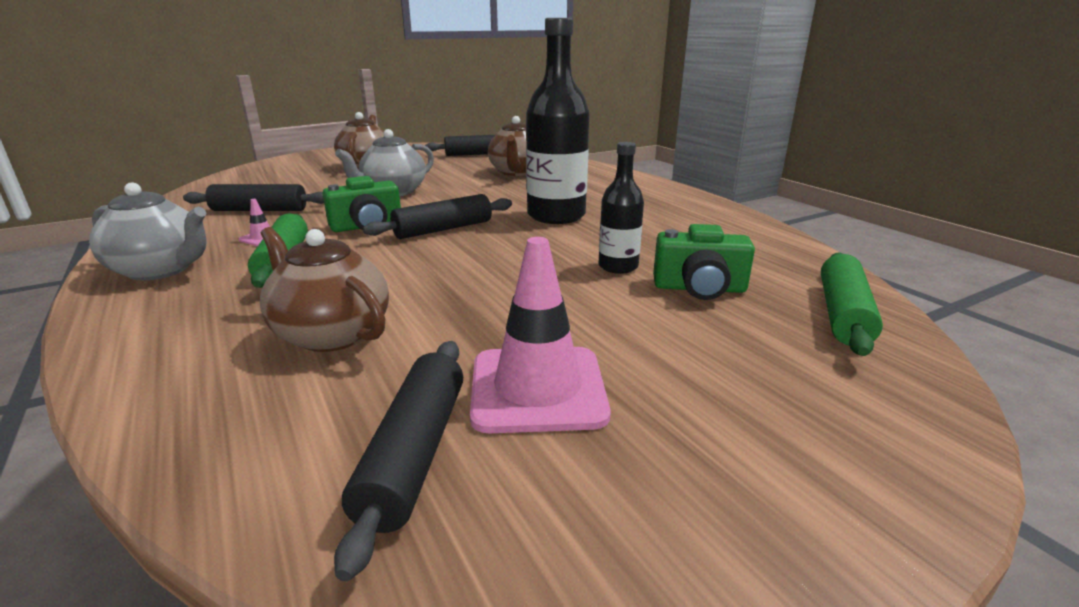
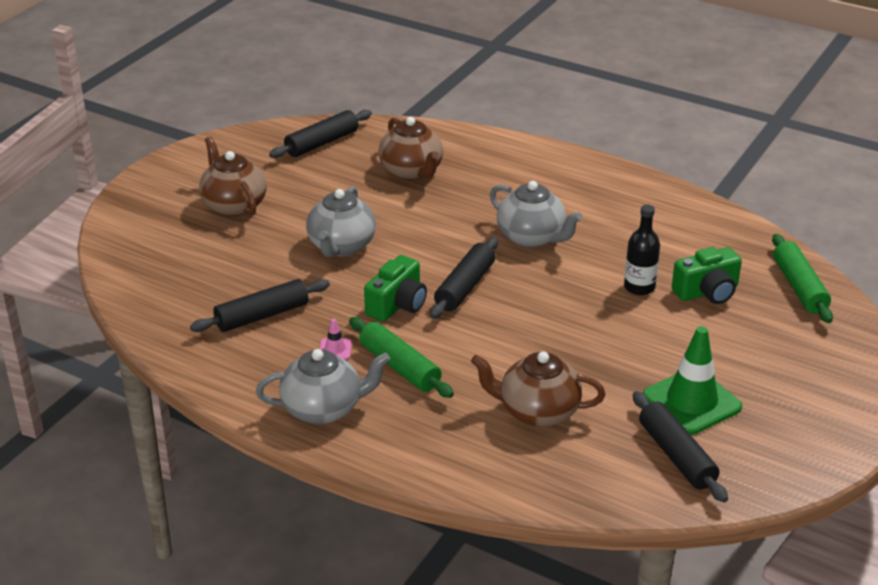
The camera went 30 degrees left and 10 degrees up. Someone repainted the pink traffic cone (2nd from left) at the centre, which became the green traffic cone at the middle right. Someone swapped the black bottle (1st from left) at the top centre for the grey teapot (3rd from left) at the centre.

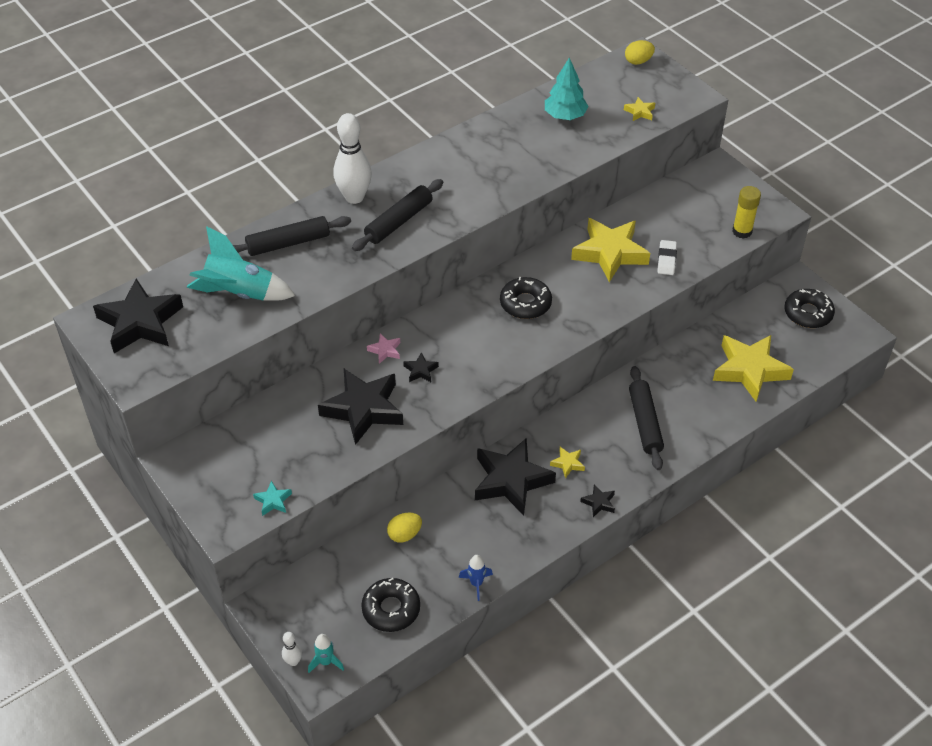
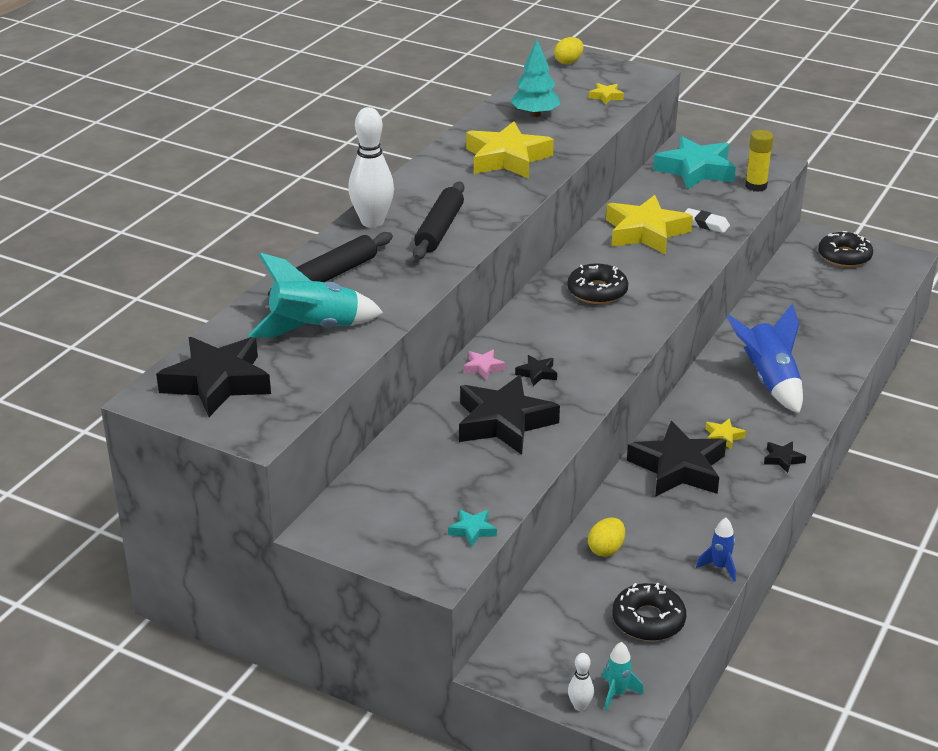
The camera went 25 degrees left and 15 degrees down. Someone swapped the black rolling pin (3rd from left) at the middle right for the blue rocket (2nd from left) at the middle right. Someone rotated the white eraser at the middle right by 45 degrees counterclockwise. Someone carried the yellow star (4th from left in the first image) from the middle right to the top centre. Someone put down the turquoise star (2nd from left) at the top right.

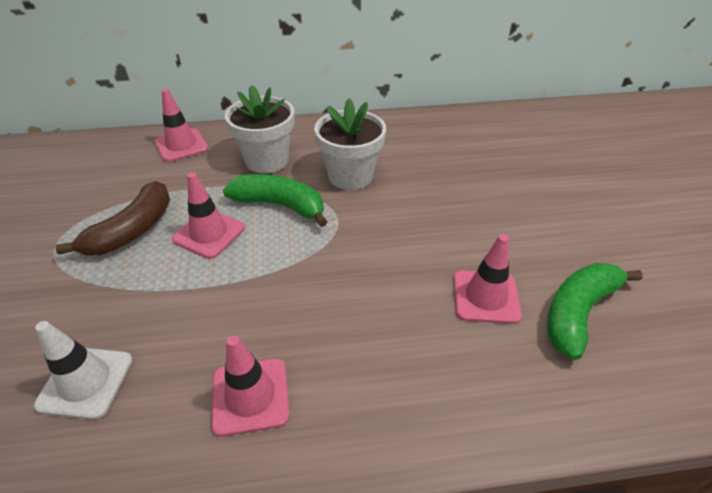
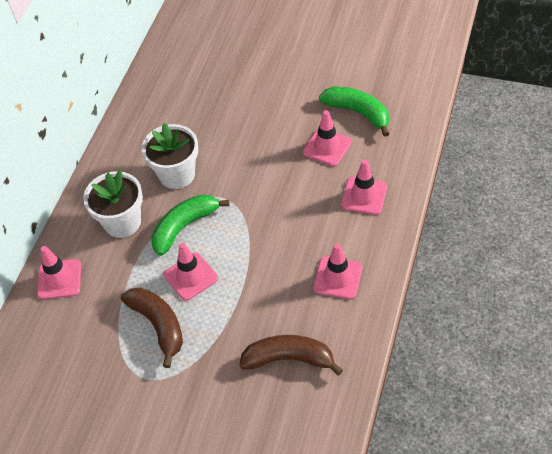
The camera went 60 degrees left and 10 degrees up. Someone swapped the white traffic cone at the bottom left for the brown banana (2nd from left) at the bottom centre. Someone rotated the green banana (2nd from left) at the middle right by 150 degrees clockwise. Someone put down the pink traffic cone (5th from left) at the centre.

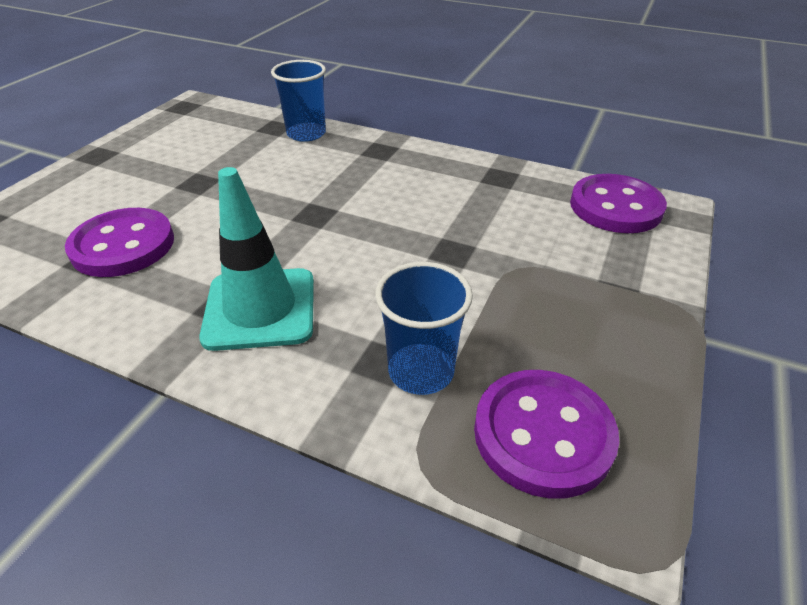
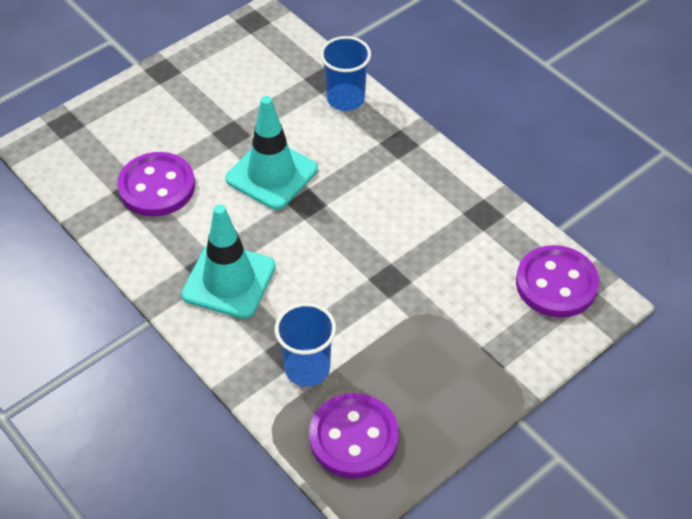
The camera went 25 degrees right and 10 degrees up. Someone put down the turquoise traffic cone (2nd from left) at the top centre.

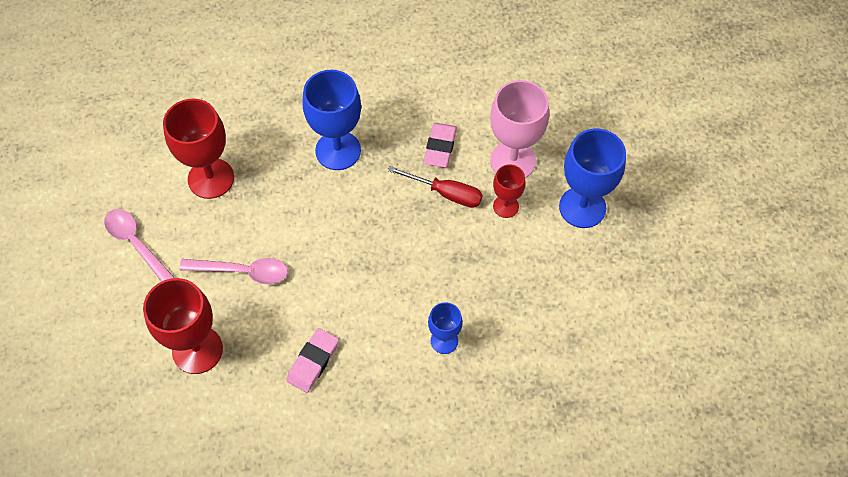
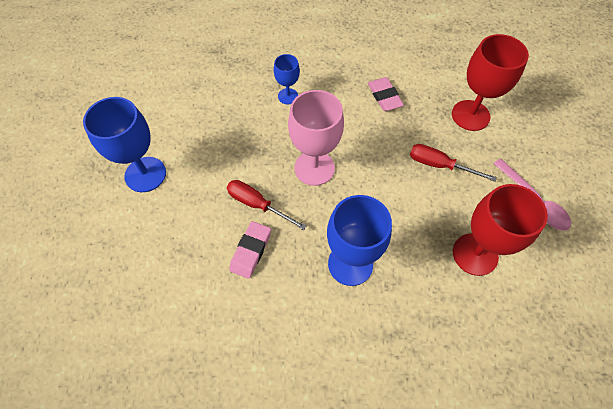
The camera went 170 degrees left and 0 degrees up. Someone swapped the pink spoon (2nd from left) at the middle left for the red screwdriver (2nd from left) at the middle right. Someone rotated the pink eraser (1st from left in the first image) at the bottom centre by 60 degrees counterclockwise. Someone carried the pink goblet from the top centre to the centre. Someone took away the red goblet (3rd from left) at the centre.

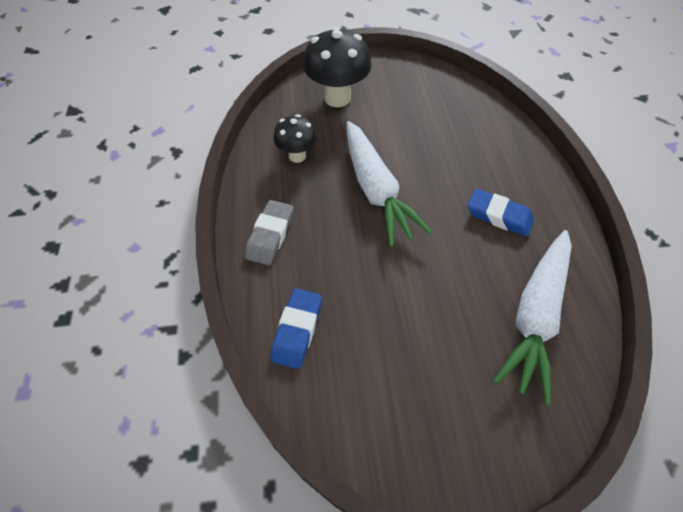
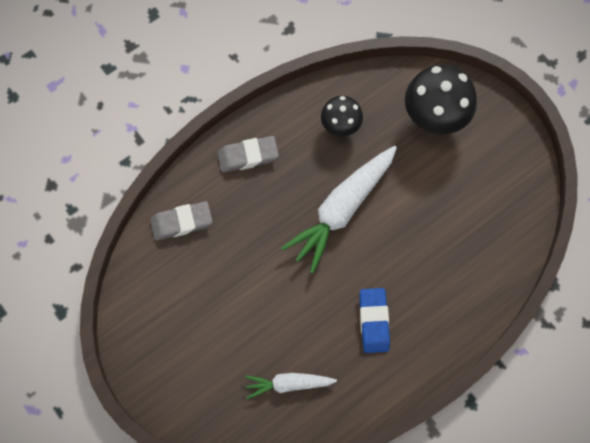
The camera went 60 degrees right and 15 degrees up. Someone repainted the blue eraser (1st from left) at the centre, which became the grey eraser (1st from left) at the middle left. Someone scaled the white carrot (2nd from left in the first image) at the middle right by 0.55.

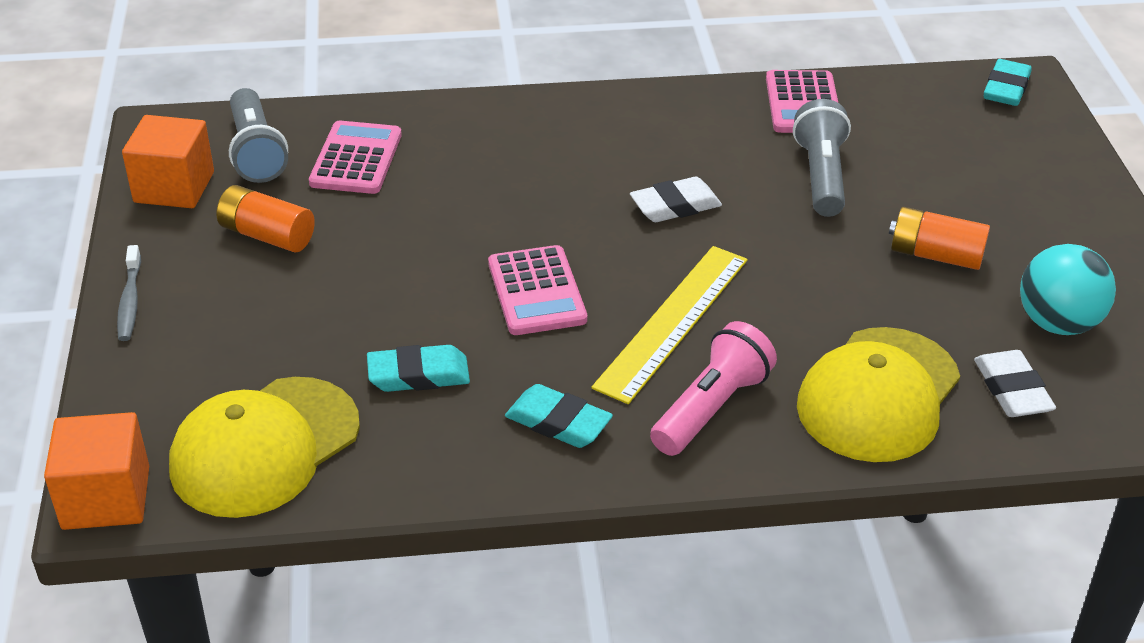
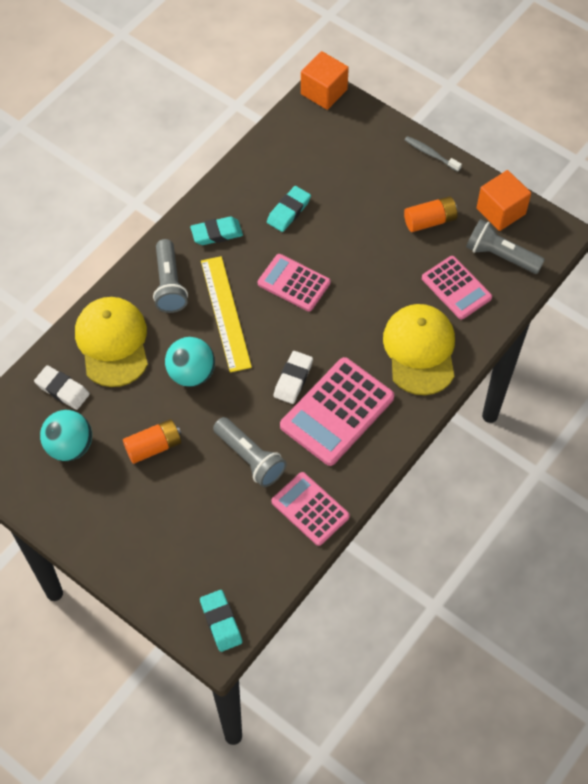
The camera went 135 degrees right and 20 degrees up. Someone carried the yellow cap (1st from left in the first image) from the bottom left to the middle right. Someone repainted the pink flashlight at the centre, which became the grey flashlight (1st from left) at the middle left. Someone put down the turquoise ball (2nd from left) at the middle left. Someone put down the pink calculator (3rd from left) at the centre.

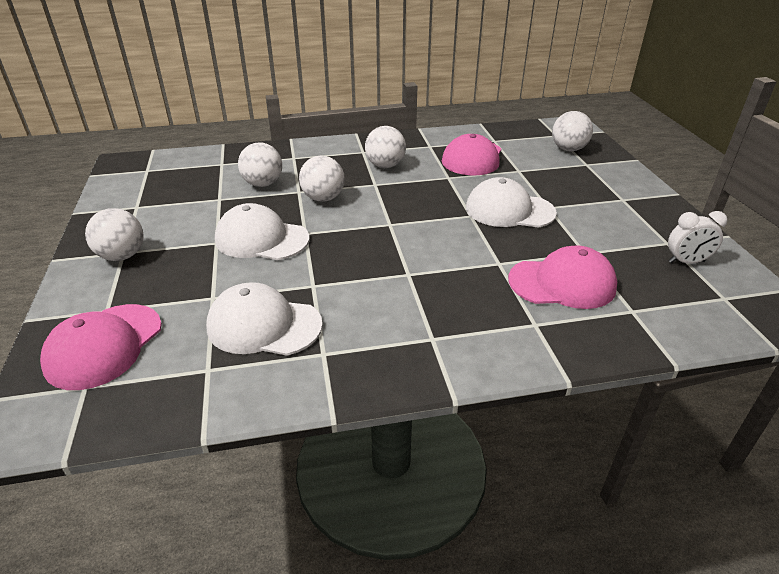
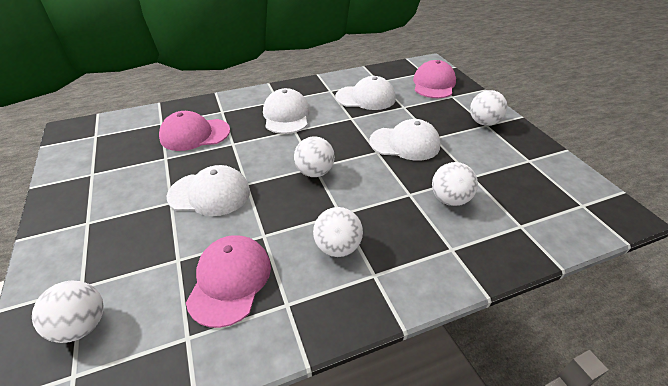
The camera went 170 degrees right and 5 degrees up. Someone carried the white ball (3rd from left in the first image) from the top centre to the centre. Someone took away the white clock at the middle right. Someone put down the white cap (2nd from left) at the top centre.

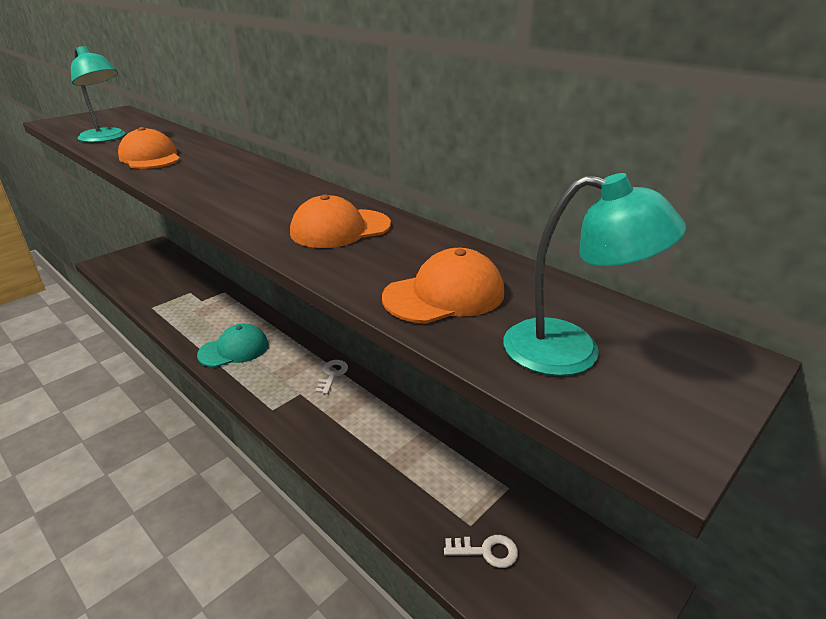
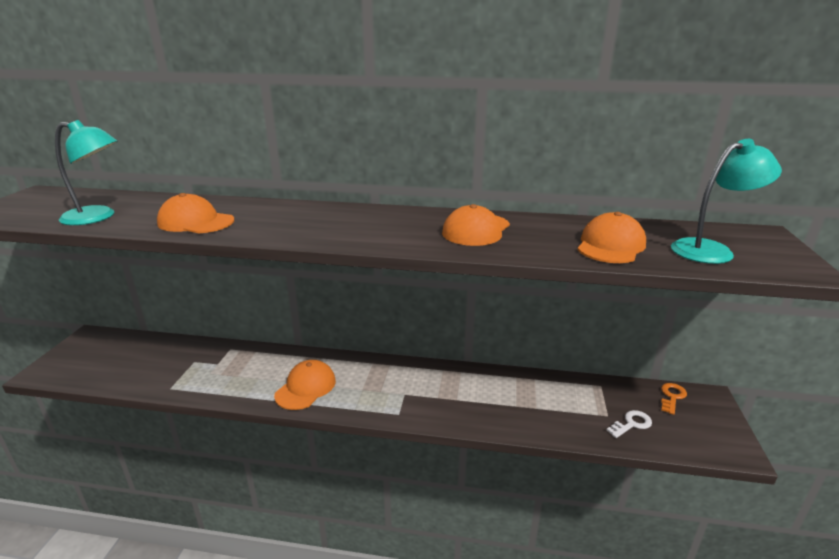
The camera went 35 degrees left and 5 degrees down. Someone repainted the turquoise cap at the middle left, which became the orange cap (2nd from left) at the bottom centre. Someone took away the white key (1st from left) at the centre. Someone put down the orange key at the bottom right.

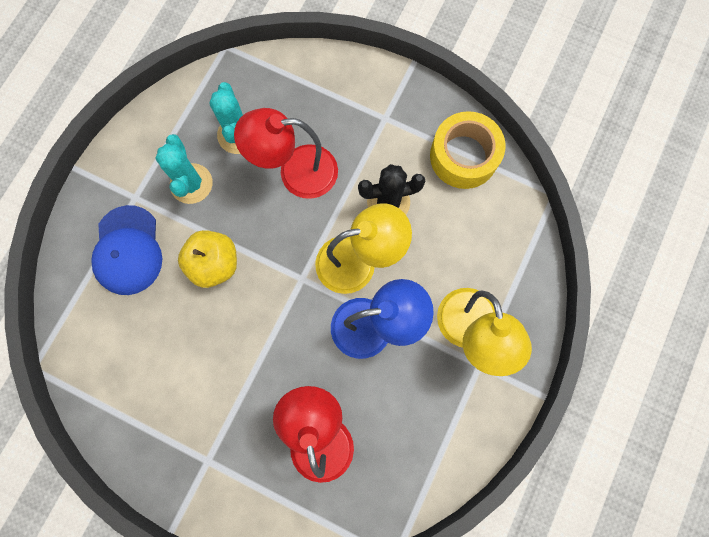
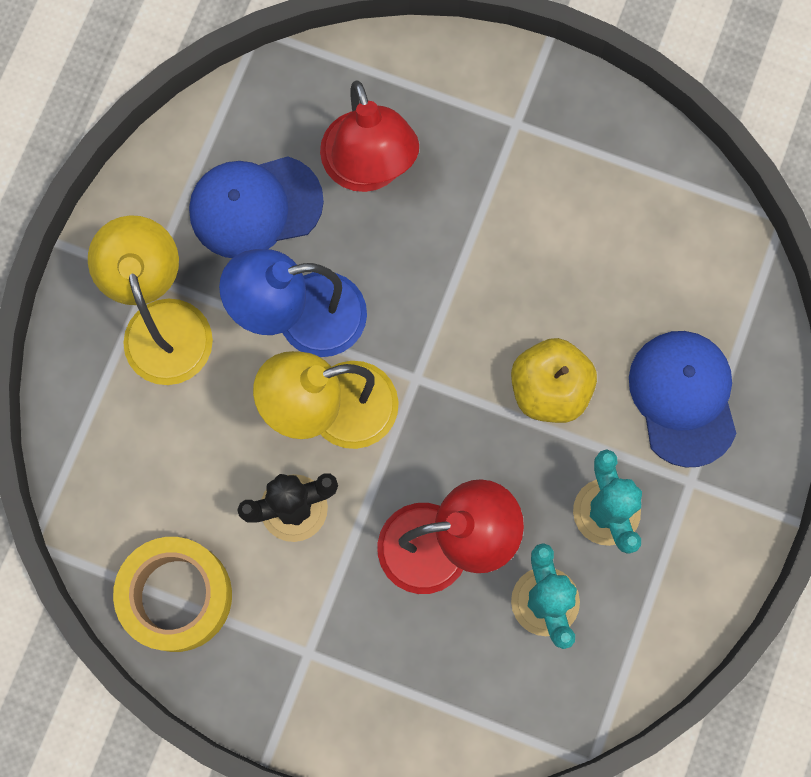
The camera went 175 degrees right and 0 degrees up. Someone put down the blue cap (1st from left) at the top left.

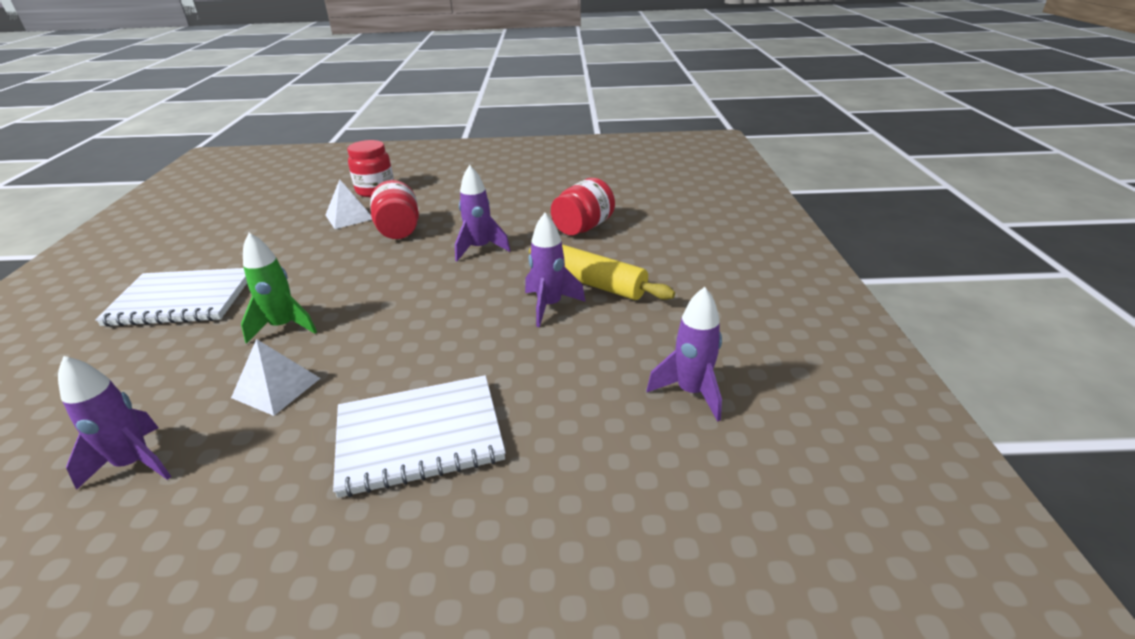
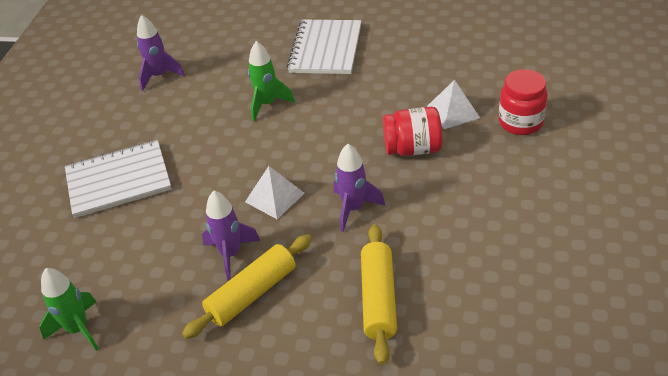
The camera went 105 degrees right and 10 degrees up. Someone carried the white pyramid (1st from left) from the middle left to the centre. Someone rotated the white notebook (2nd from left in the first image) at the bottom centre by 75 degrees clockwise. Someone swapped the red jar (3rd from left) at the top centre for the yellow rolling pin (2nd from left) at the bottom centre. Someone repainted the purple rocket (4th from left) at the centre, which became the green rocket (1st from left) at the bottom left.

